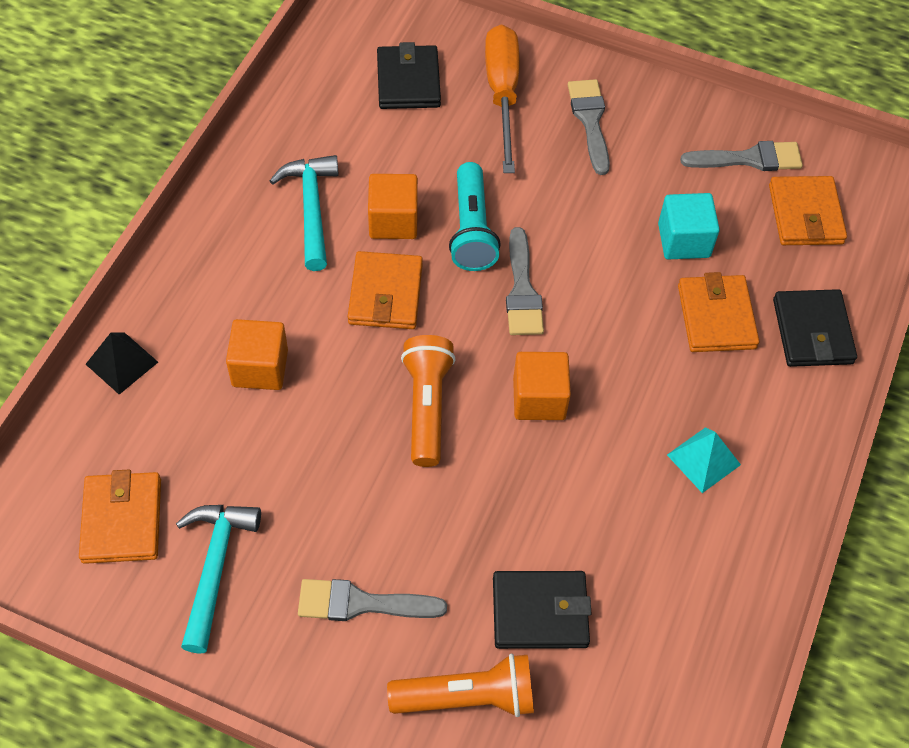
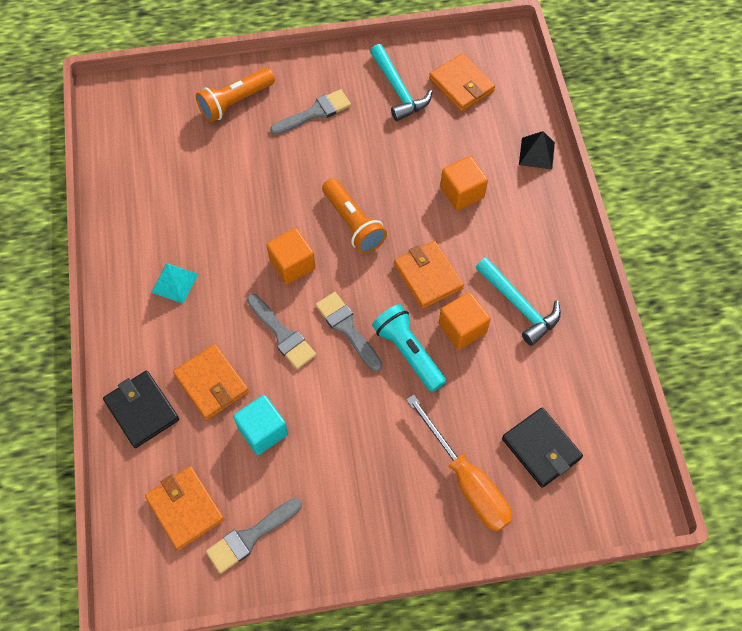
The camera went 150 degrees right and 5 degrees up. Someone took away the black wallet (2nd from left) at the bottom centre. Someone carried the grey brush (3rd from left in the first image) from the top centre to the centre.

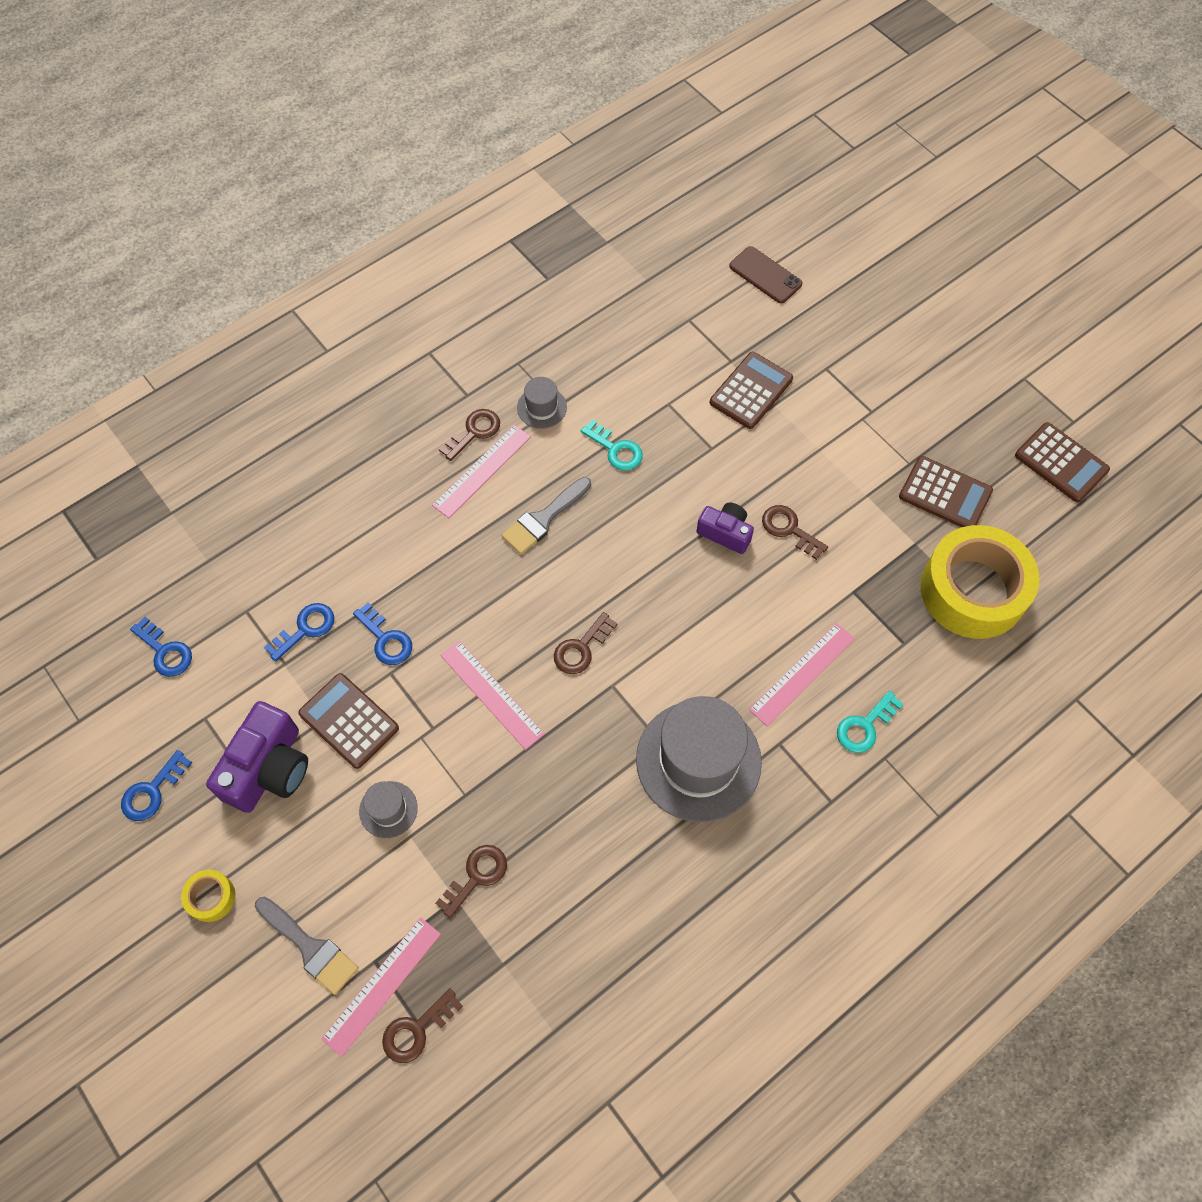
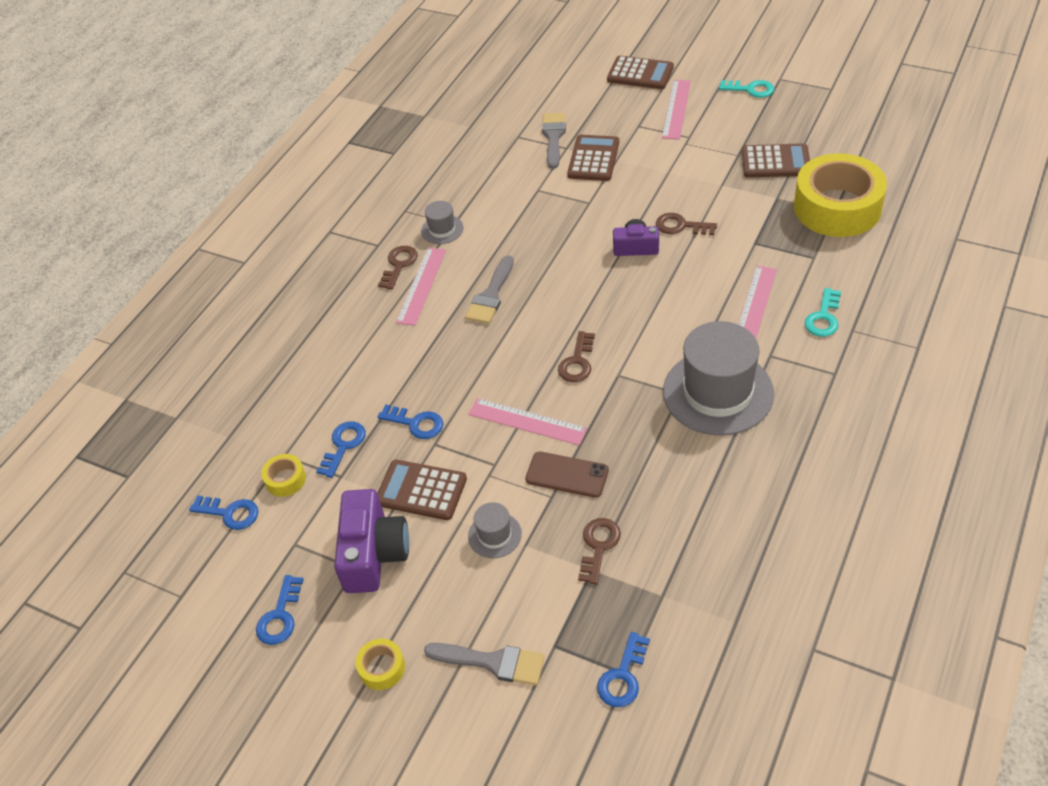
The camera went 20 degrees left and 15 degrees down. Someone carried the pink ruler (1st from left in the first image) from the bottom left to the top centre. Someone repainted the brown key (1st from left) at the bottom centre, which became the blue key (5th from left) at the bottom centre. Someone carried the turquoise key (1st from left) from the centre to the top right. Someone carried the brown phone from the top centre to the centre. Someone carried the brown calculator (4th from left in the first image) from the middle right to the top centre. Someone put down the yellow tape (1st from left) at the middle left. Someone put down the grey brush (3rd from left) at the top centre.

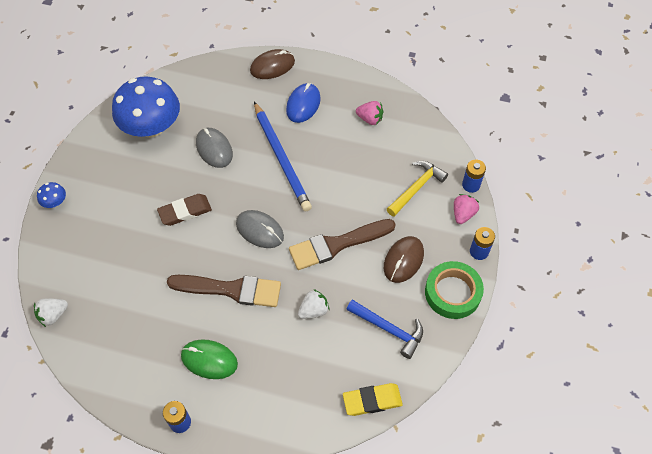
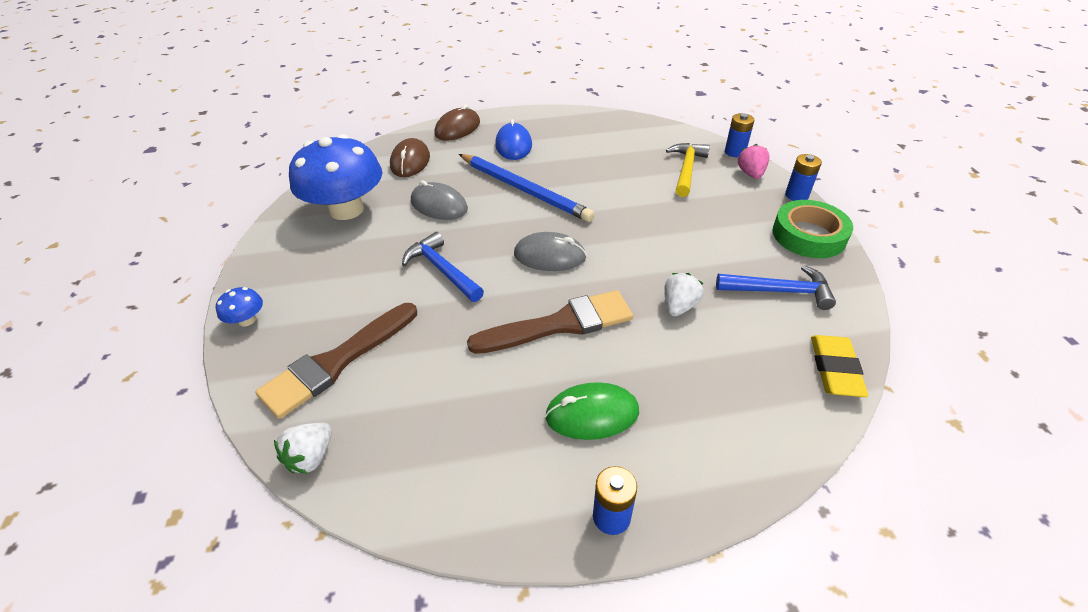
The camera went 25 degrees left and 15 degrees down. Someone swapped the brown eraser at the middle left for the blue hammer (1st from left) at the centre. Someone carried the brown brush (2nd from left in the first image) from the centre to the middle left. Someone rotated the yellow eraser at the bottom centre by 45 degrees counterclockwise. Someone took away the pink strawberry (1st from left) at the top centre. Someone carried the brown mouse (2nd from left in the first image) from the centre to the top centre.

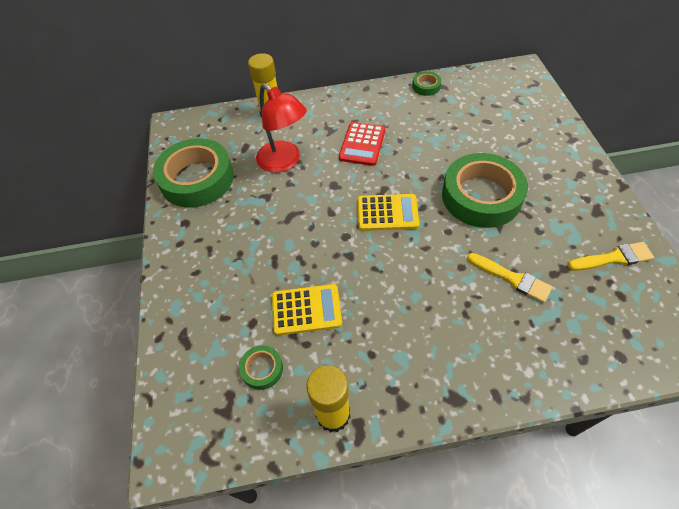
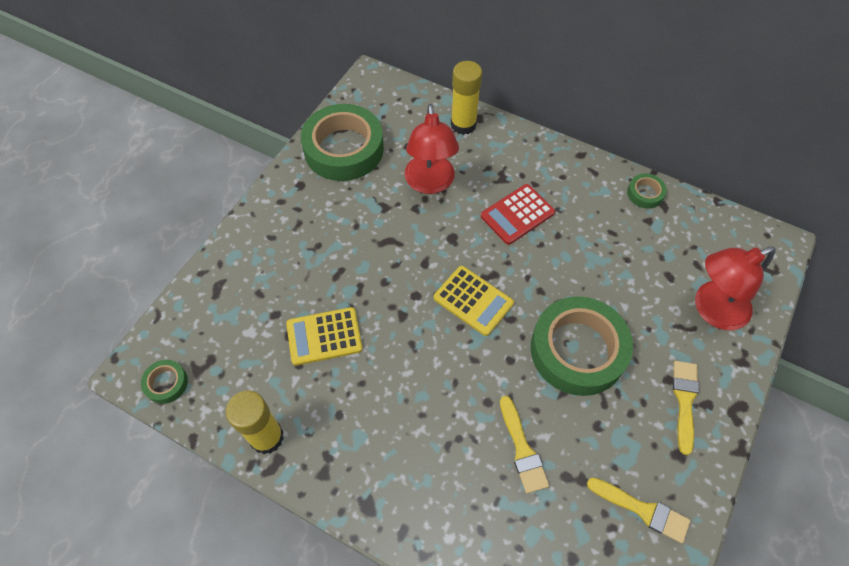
The camera went 35 degrees right and 5 degrees up. Someone carried the green tape (2nd from left in the first image) from the bottom centre to the bottom left. Someone rotated the yellow calculator (1st from left) at the centre by 135 degrees clockwise. Someone put down the yellow brush (3rd from left) at the bottom right. Someone put down the red lamp (2nd from left) at the middle right.

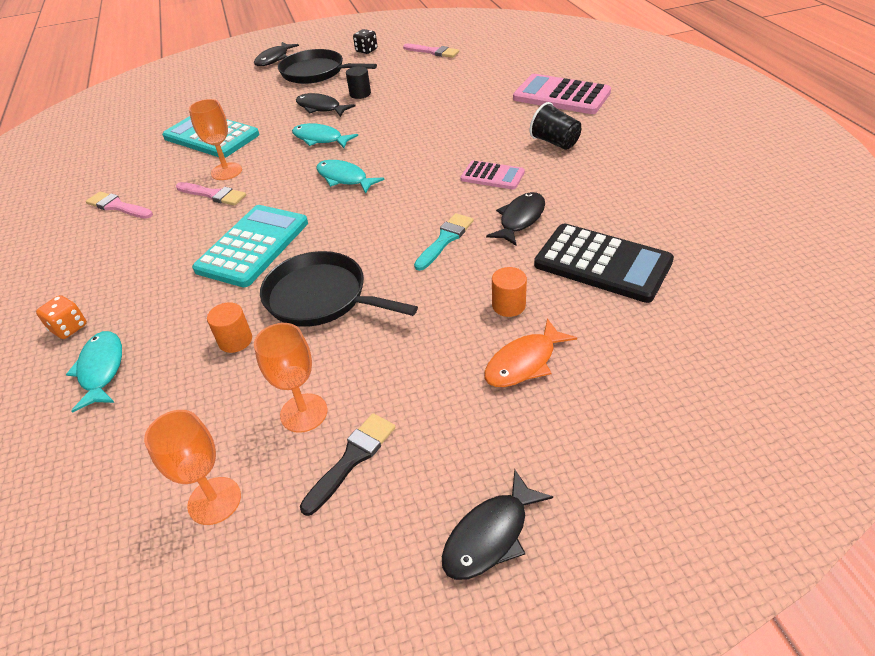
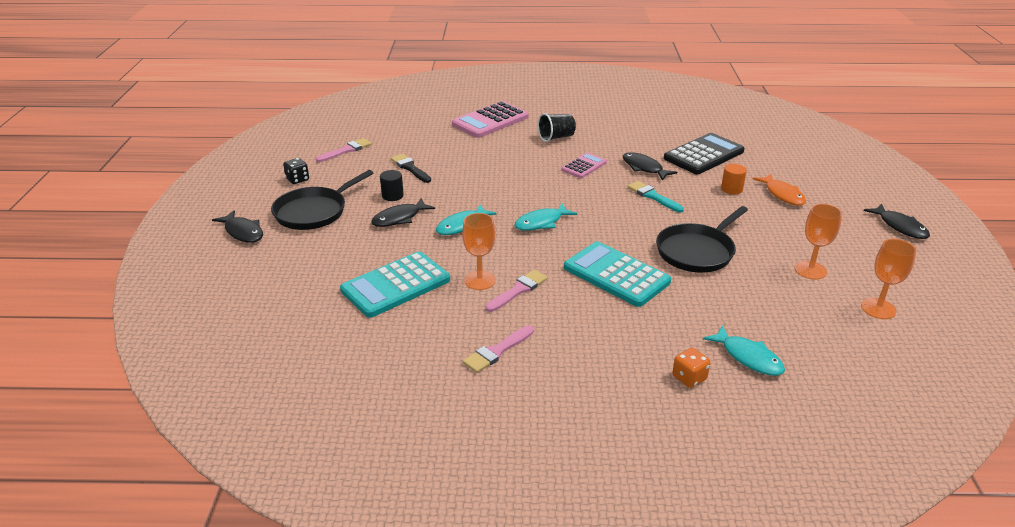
The camera went 75 degrees left and 10 degrees down. Someone rotated the turquoise fish (1st from left in the first image) at the middle left by 135 degrees counterclockwise. Someone took away the orange cylinder (1st from left) at the middle left. Someone carried the black brush from the bottom centre to the top centre.

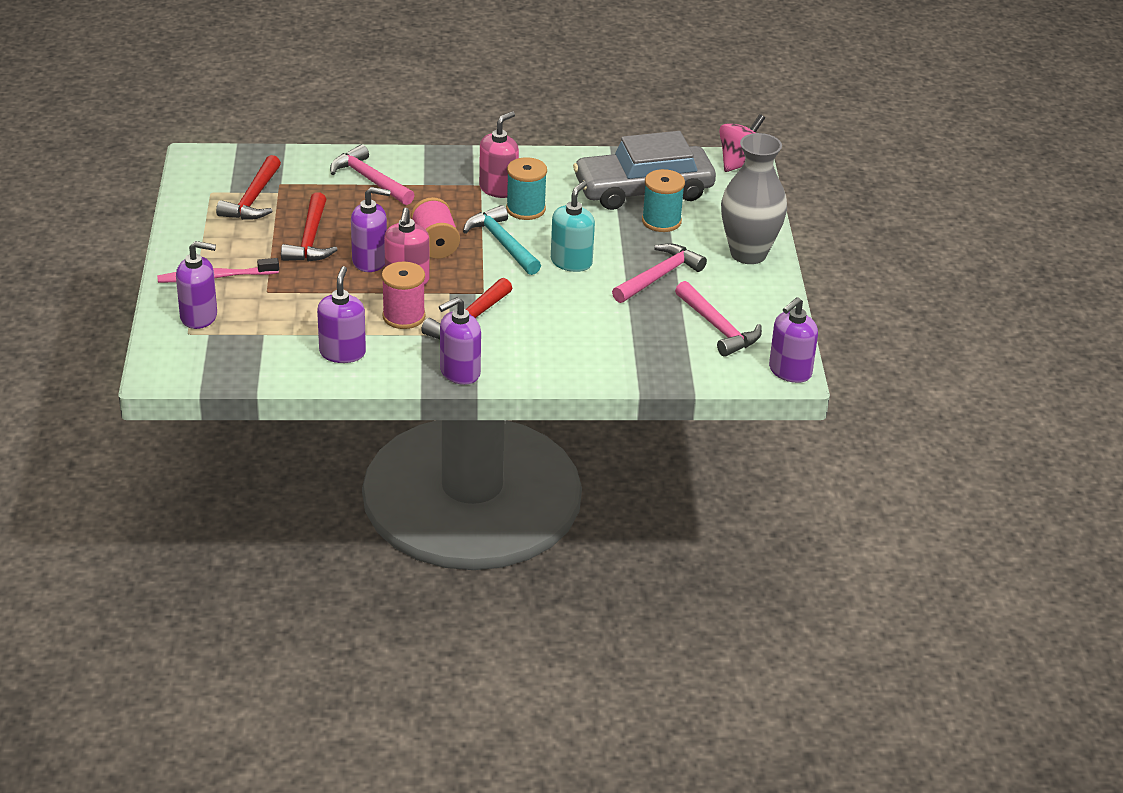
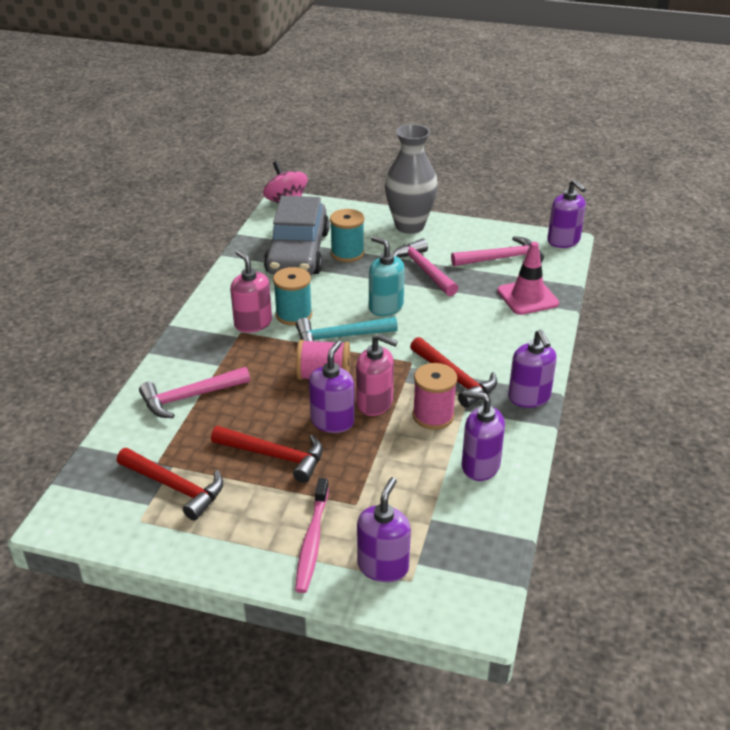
The camera went 70 degrees left and 0 degrees up. Someone put down the pink traffic cone at the middle right.

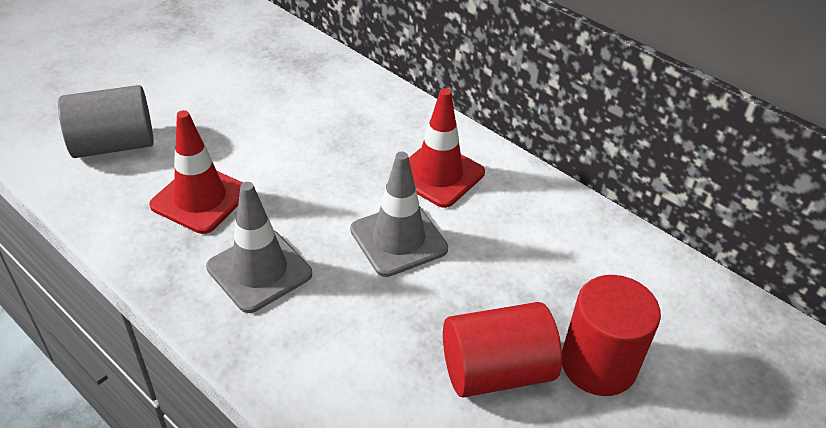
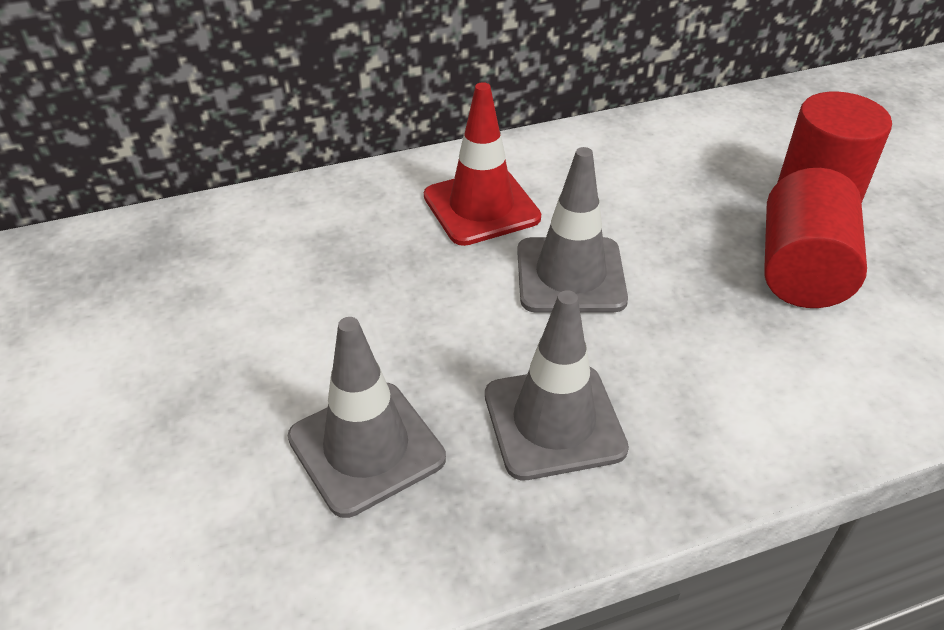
The camera went 60 degrees left and 0 degrees up. Someone took away the grey cylinder at the top left. Someone repainted the red traffic cone (1st from left) at the middle left, which became the grey traffic cone (1st from left) at the centre.

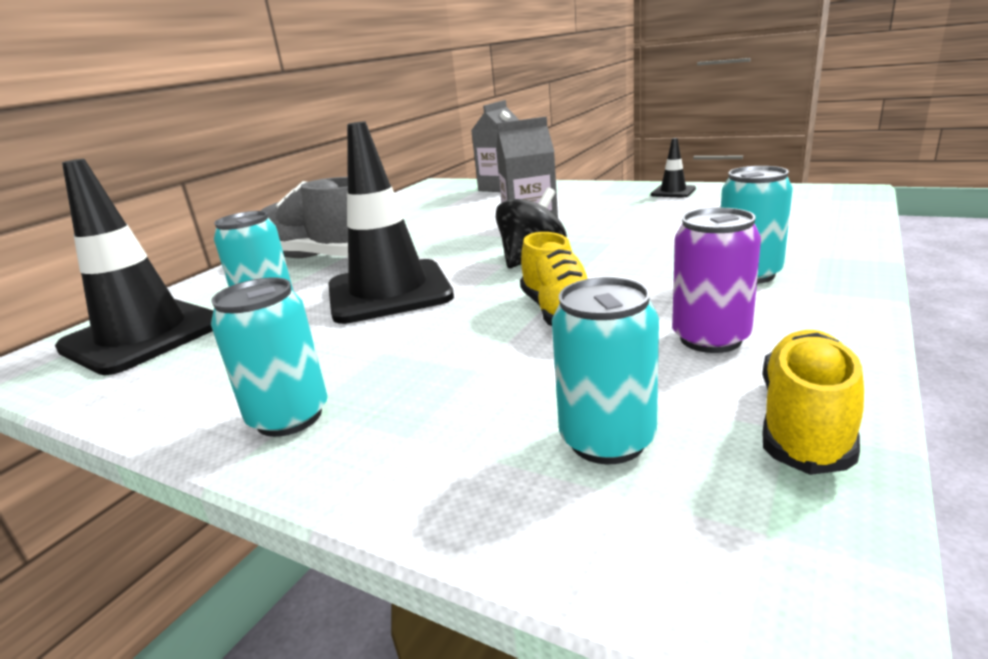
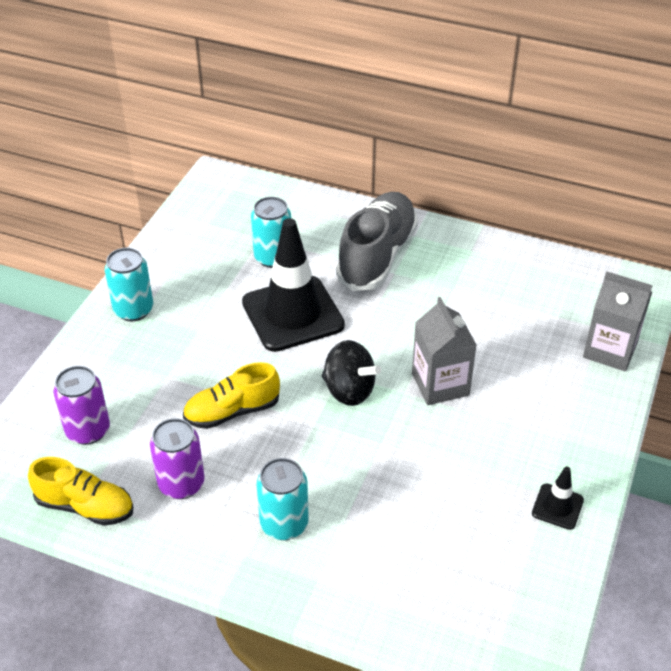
The camera went 80 degrees right and 20 degrees up. Someone took away the black traffic cone (1st from left) at the middle left. Someone repainted the turquoise can (3rd from left) at the centre, which became the purple can (1st from left) at the middle left.

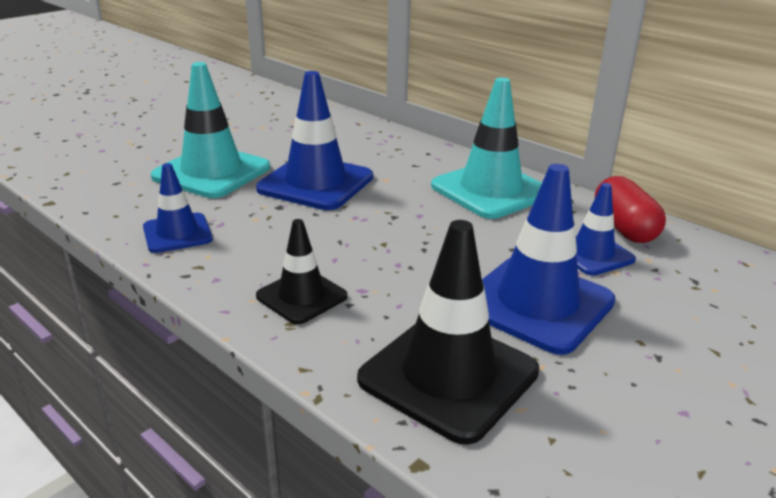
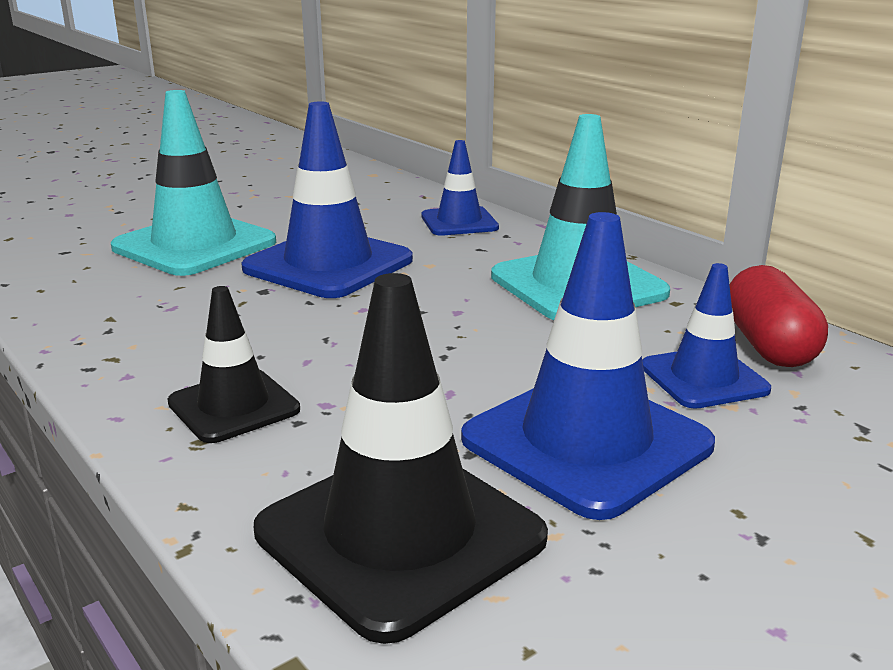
The camera went 10 degrees right and 5 degrees down. Someone carried the blue traffic cone (1st from left in the first image) from the middle left to the top centre.

